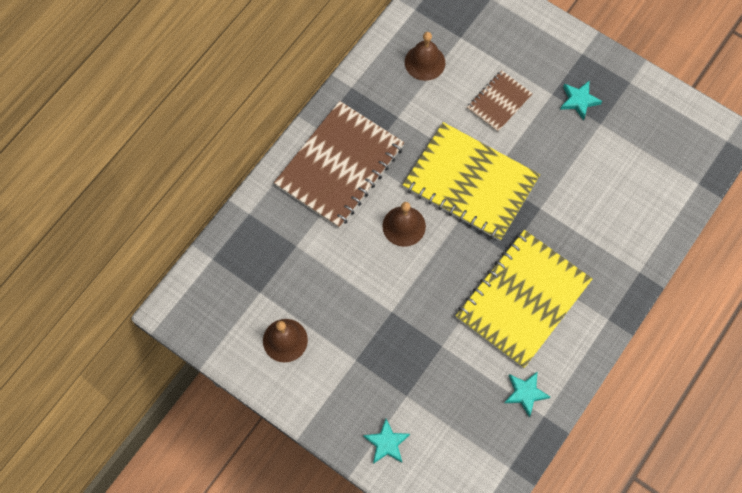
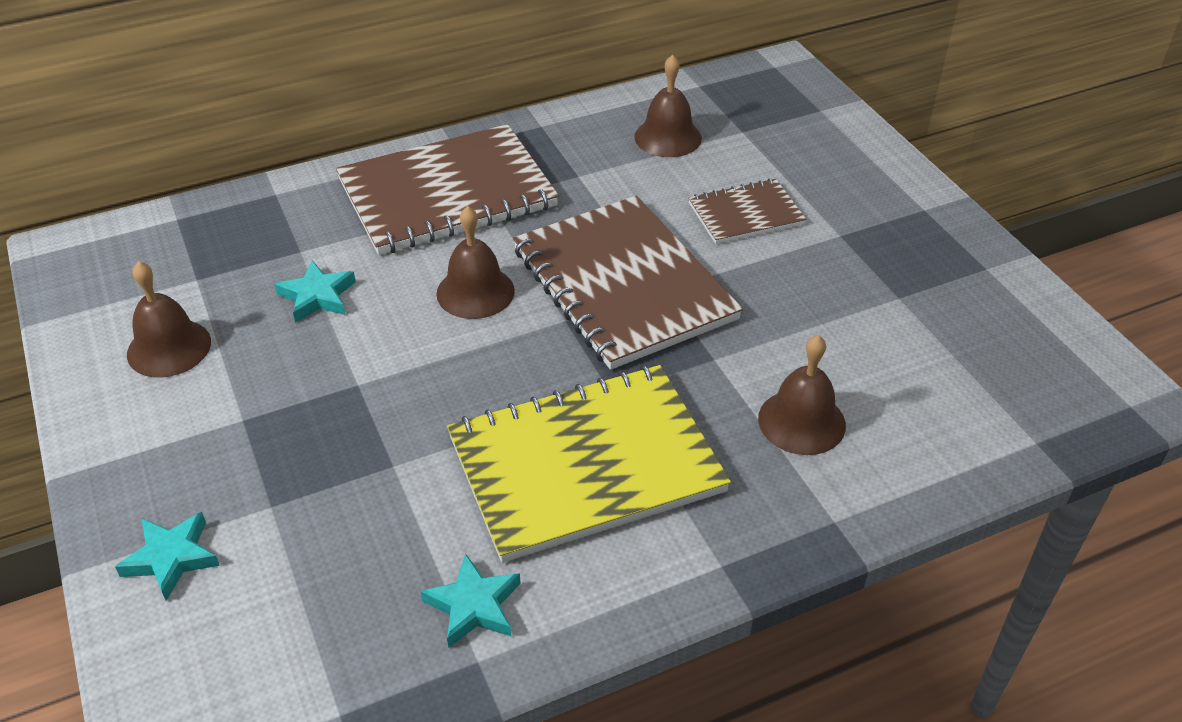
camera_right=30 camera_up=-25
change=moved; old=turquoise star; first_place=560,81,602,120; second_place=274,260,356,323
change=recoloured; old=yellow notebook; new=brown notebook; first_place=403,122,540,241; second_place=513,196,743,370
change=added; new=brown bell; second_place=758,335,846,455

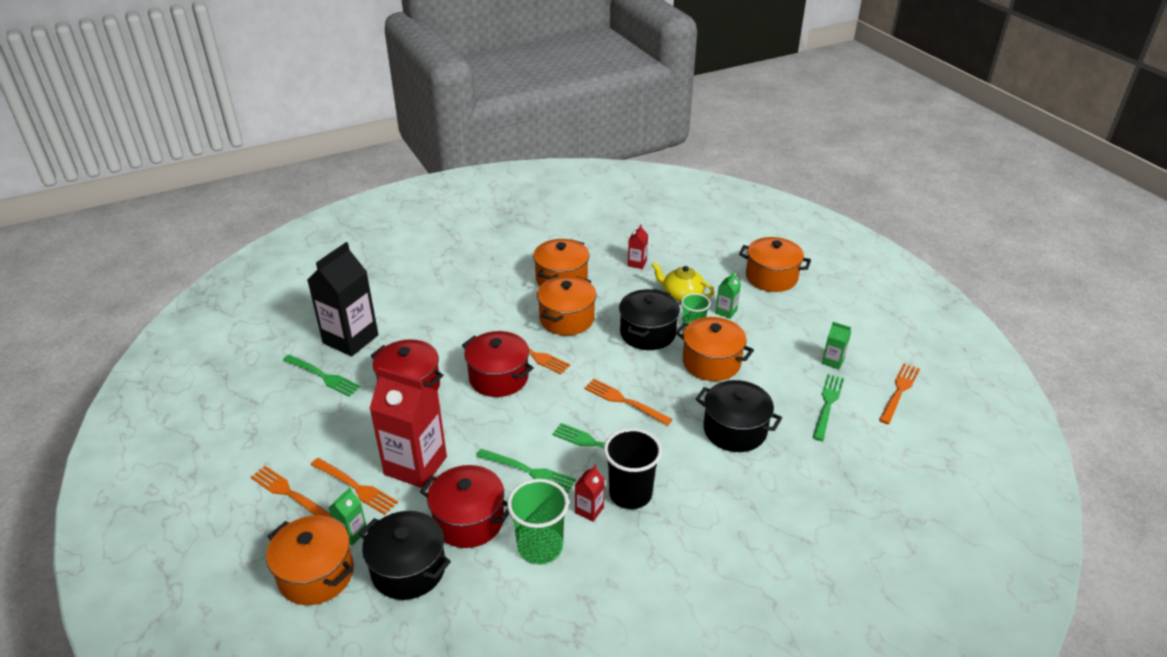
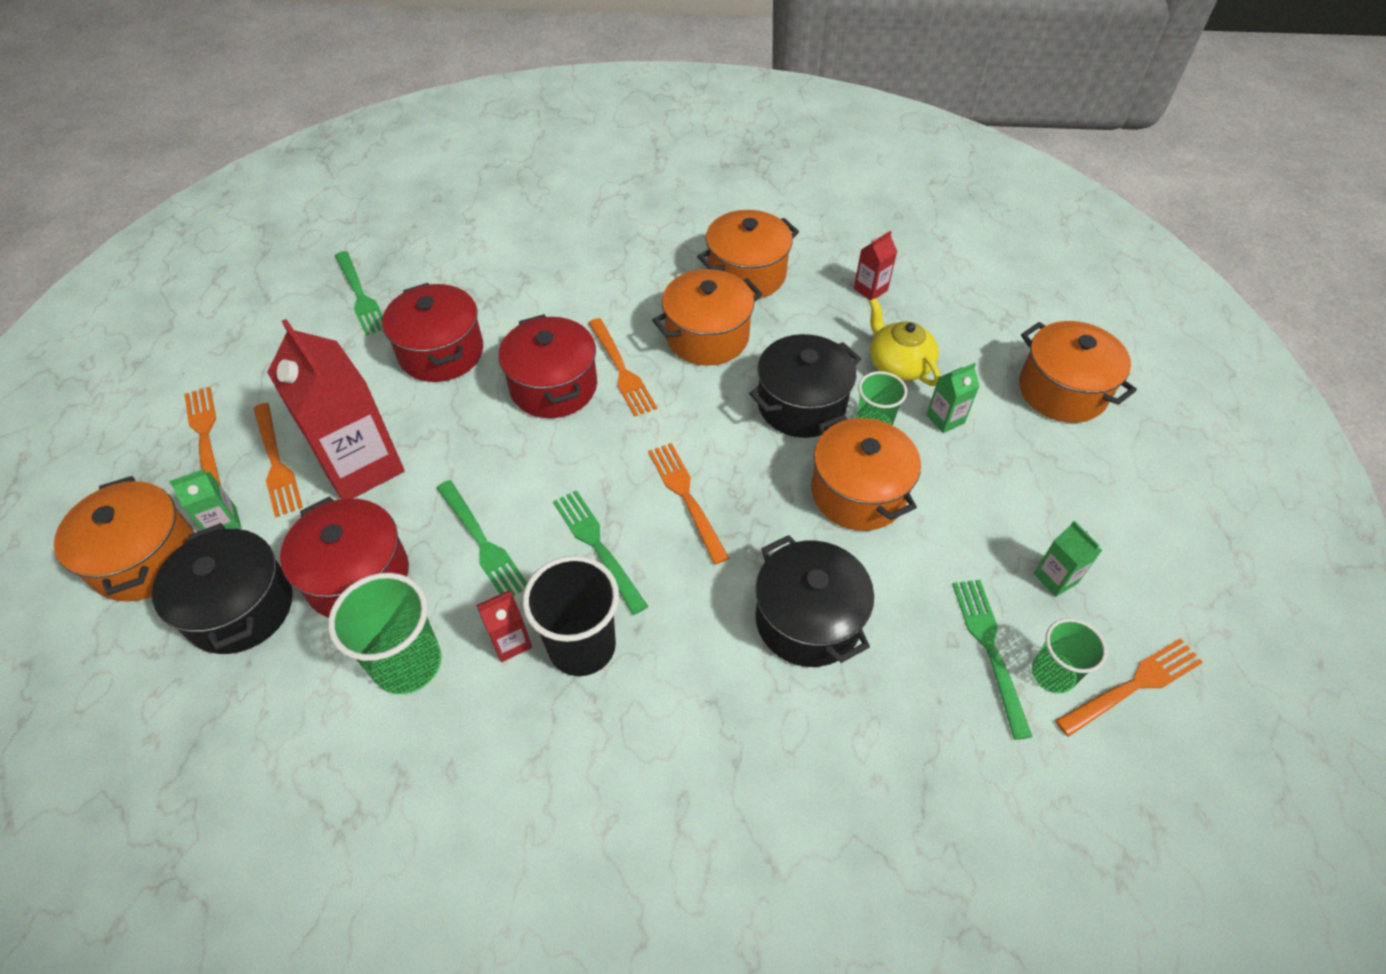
camera_right=30 camera_up=15
change=turned; old=green fork; first_place=812,374,844,441; second_place=952,580,1032,740; degrees=-60
change=added; new=green cup; second_place=1032,618,1107,693
change=removed; old=black carton; first_place=308,242,378,356

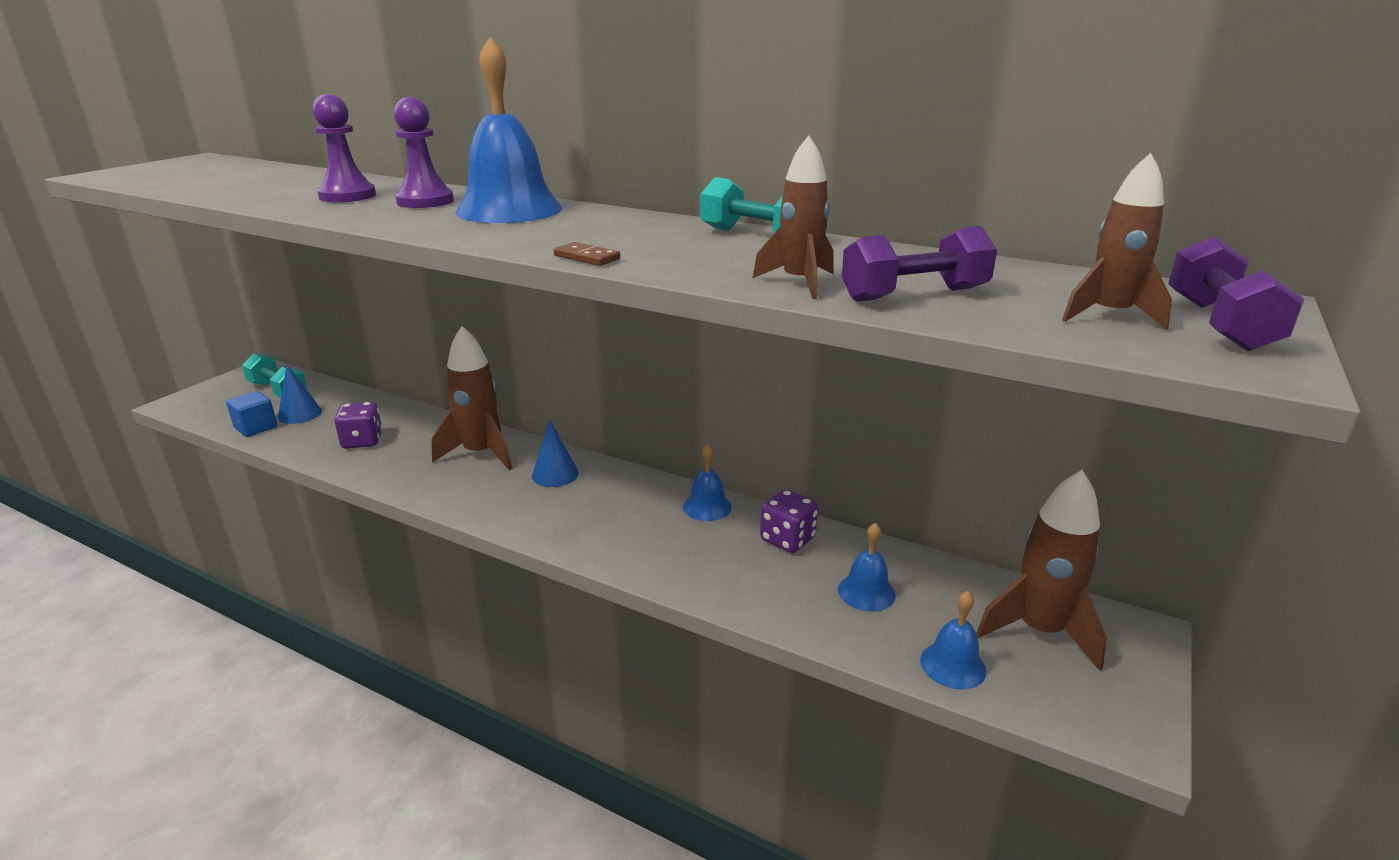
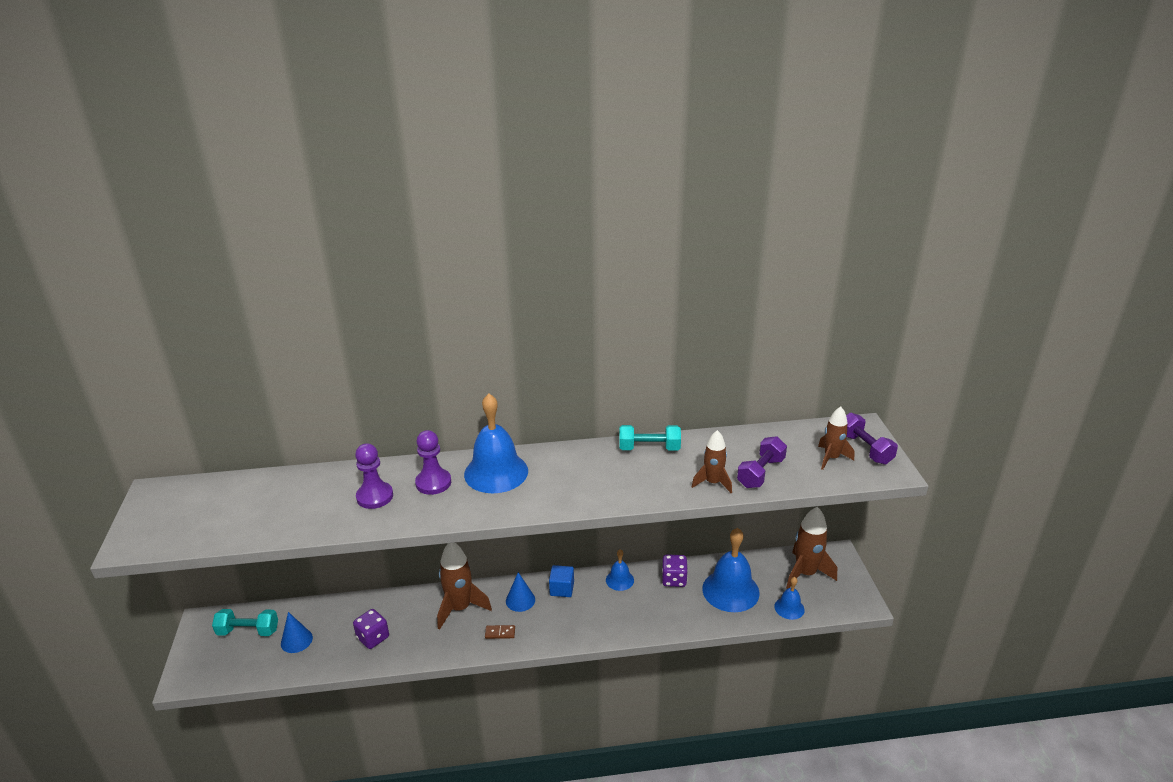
camera_right=-35 camera_up=5
change=moved; old=brown domino; first_place=554,242,620,266; second_place=485,625,515,639
change=moved; old=blue cube; first_place=226,391,278,437; second_place=549,565,574,597
change=resized; old=blue bell; first_place=838,523,896,611; second_place=702,528,760,612; factor=1.96

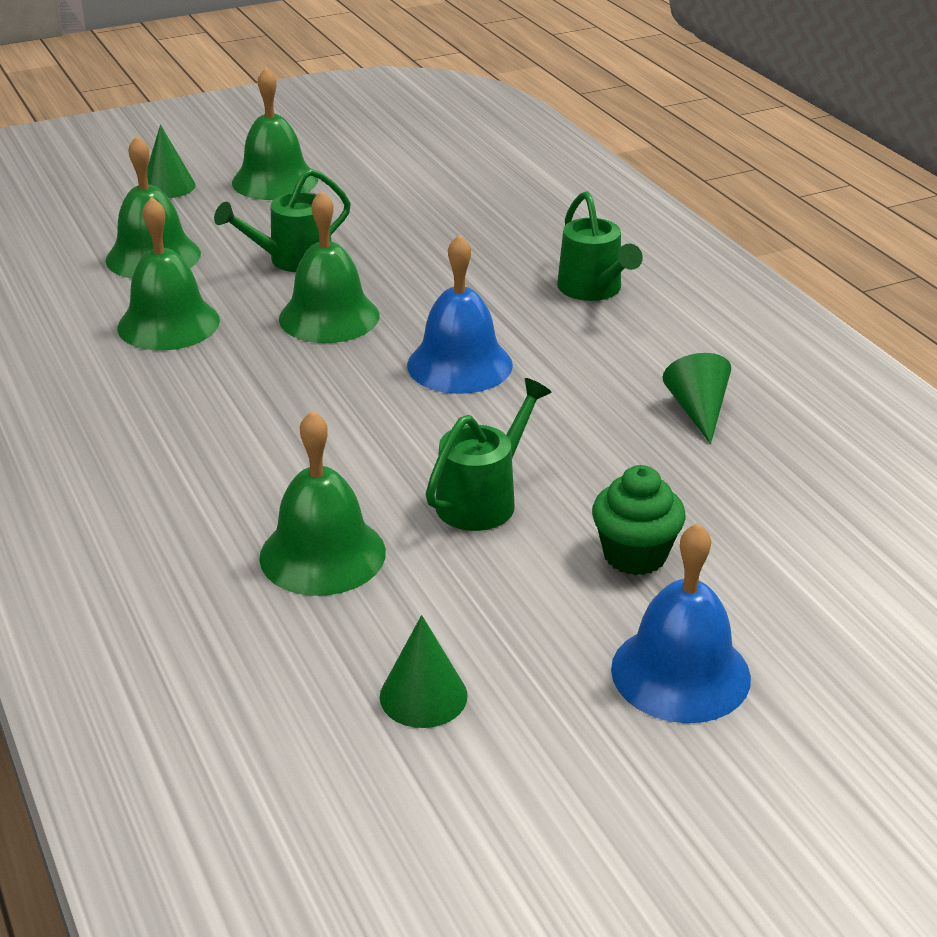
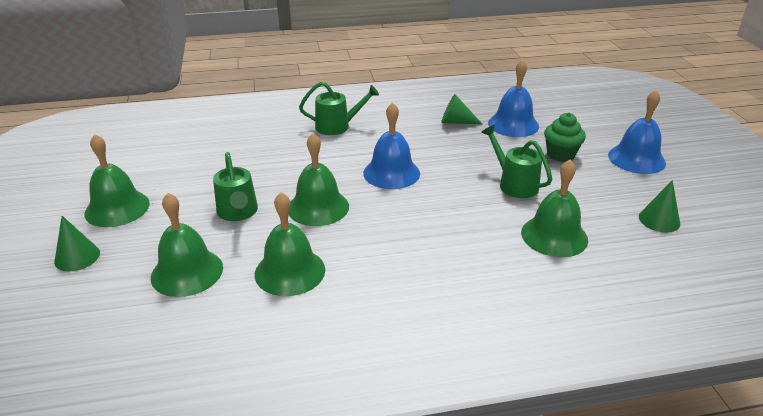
camera_right=-75 camera_up=0
change=added; new=blue bell; second_place=488,59,539,137

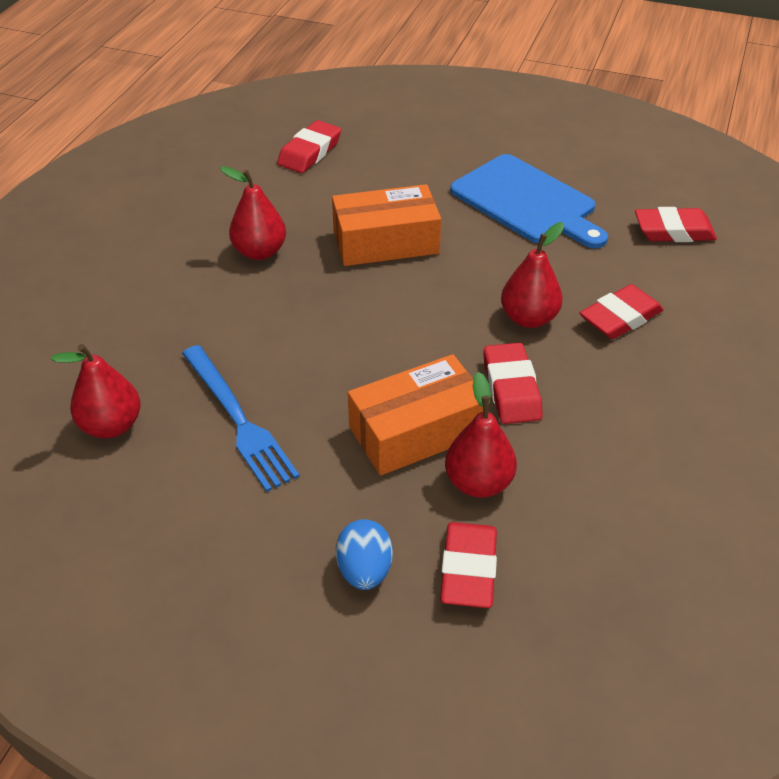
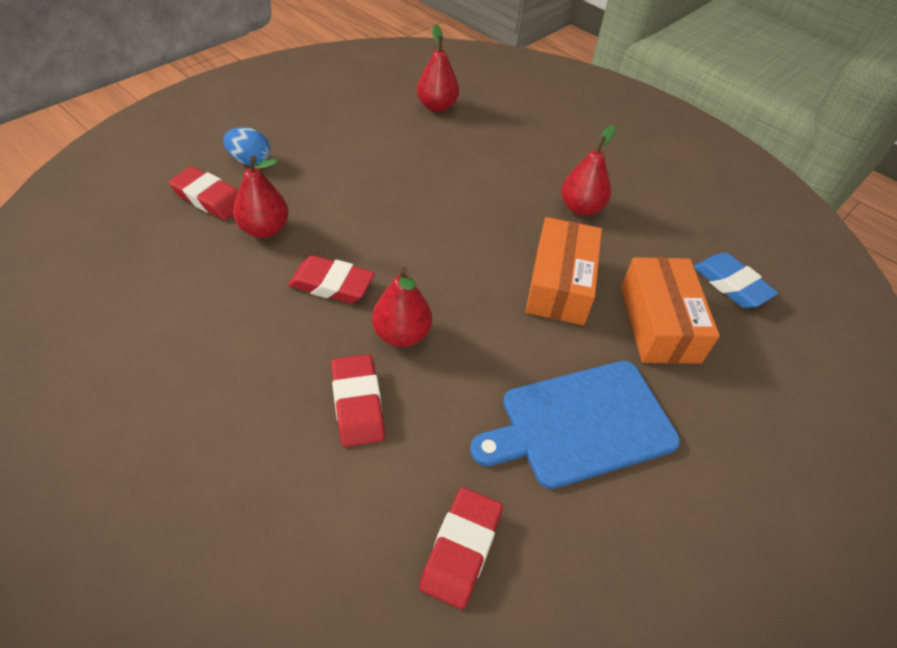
camera_right=110 camera_up=5
change=moved; old=orange box; first_place=348,354,483,475; second_place=621,257,720,364
change=recoloured; old=red eraser; new=blue eraser; first_place=277,120,341,173; second_place=694,253,778,308
change=removed; old=blue fork; first_place=182,345,300,492

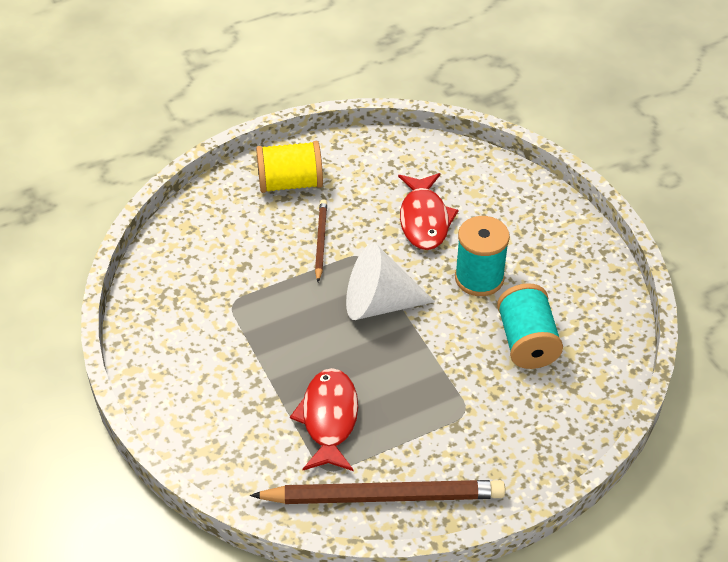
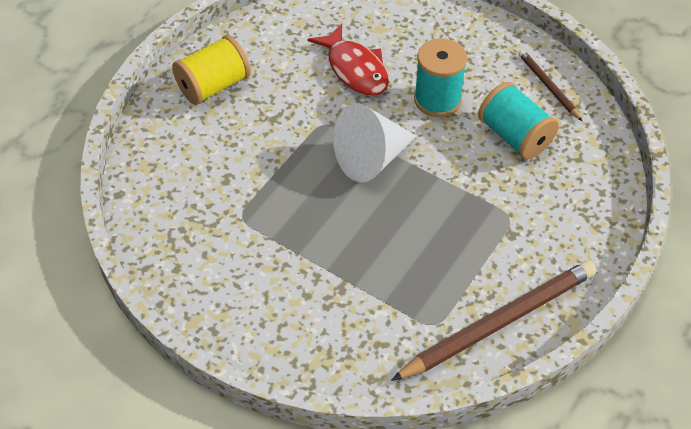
camera_right=-30 camera_up=5
change=moved; old=brown pencil; first_place=315,199,327,282; second_place=518,49,582,121
change=removed; old=red fish; first_place=290,368,358,471

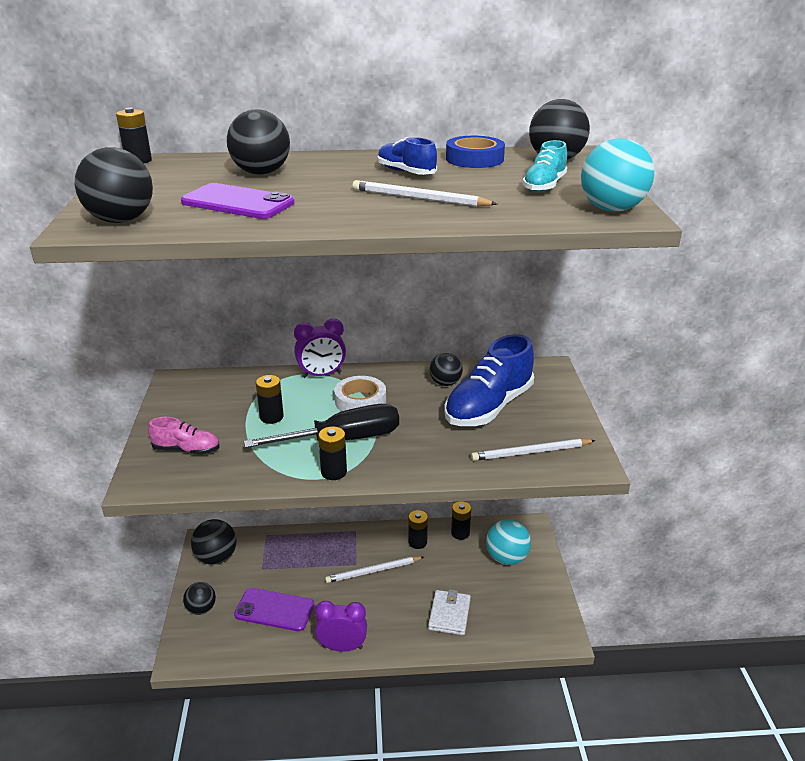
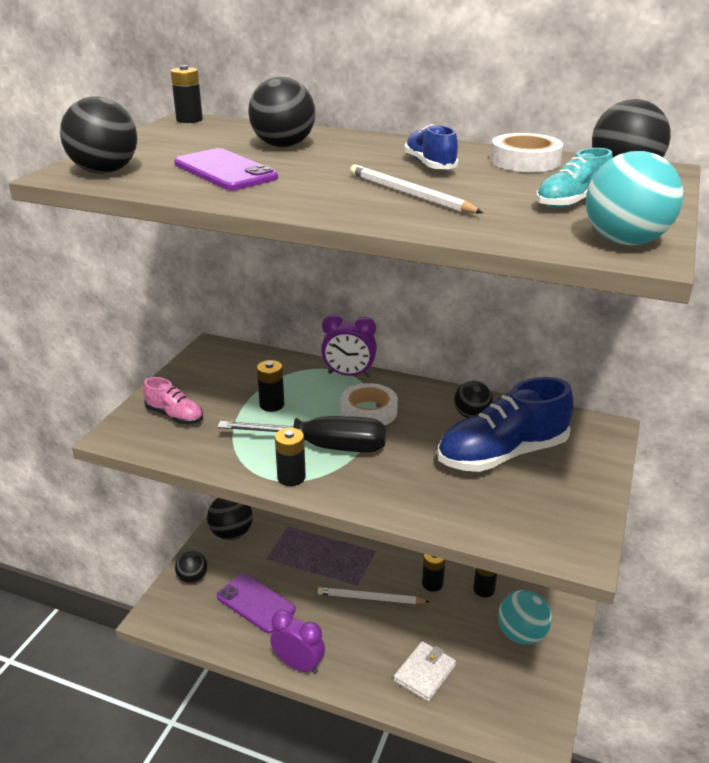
camera_right=25 camera_up=0
change=recoloured; old=blue tape; new=white tape; first_place=446,136,505,168; second_place=491,133,563,172
change=removed; old=white pencil; first_place=471,439,596,461

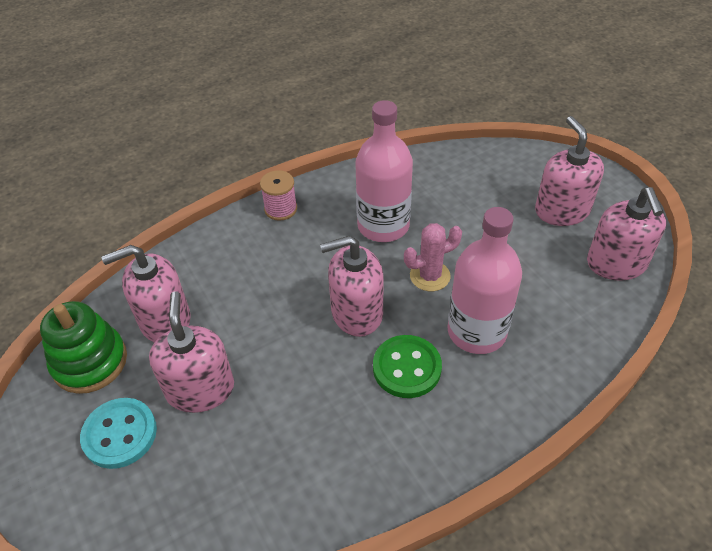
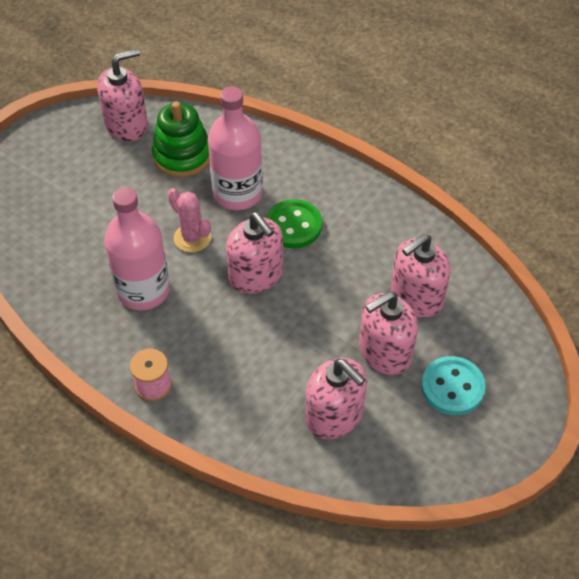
camera_right=-115 camera_up=5
change=moved; old=green stacking toy; first_place=40,301,127,394; second_place=152,101,209,177
change=moved; old=pink soap dispenser; first_place=535,116,604,226; second_place=391,234,451,318

